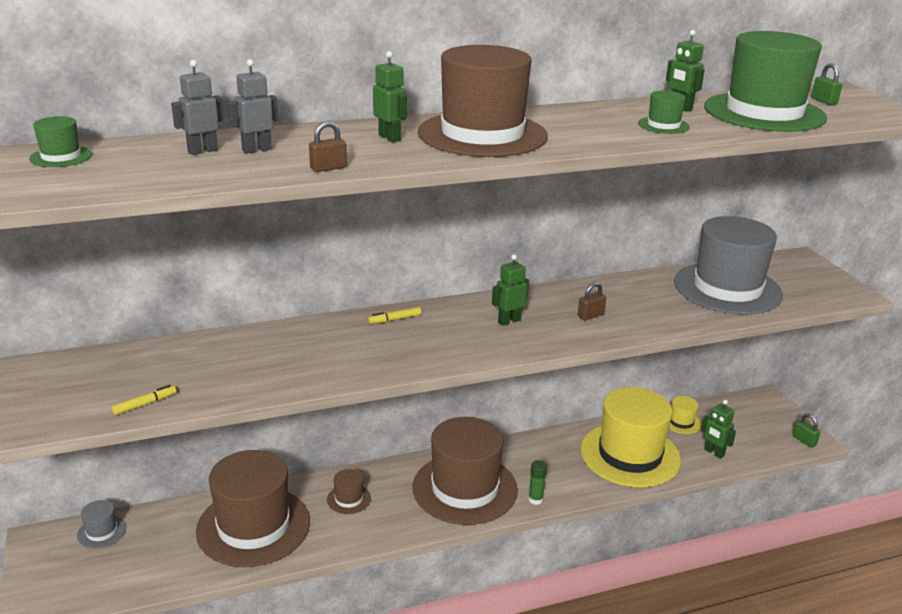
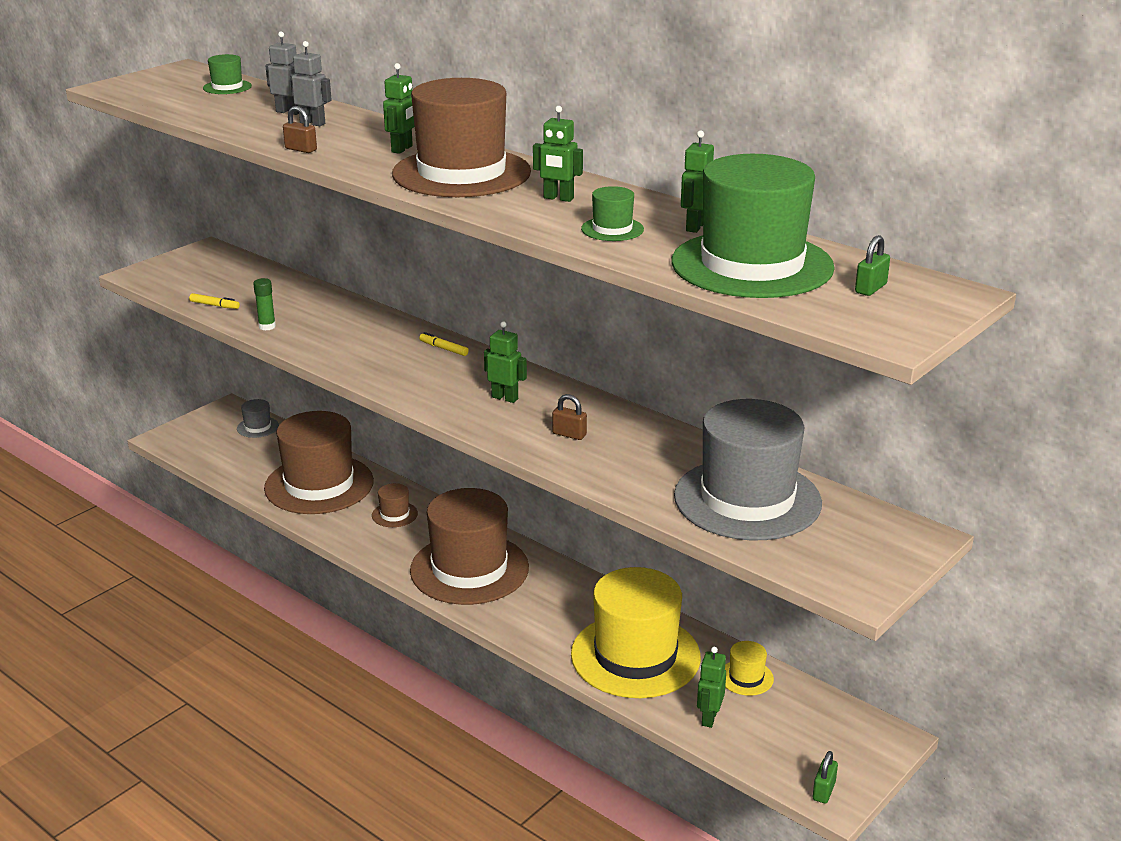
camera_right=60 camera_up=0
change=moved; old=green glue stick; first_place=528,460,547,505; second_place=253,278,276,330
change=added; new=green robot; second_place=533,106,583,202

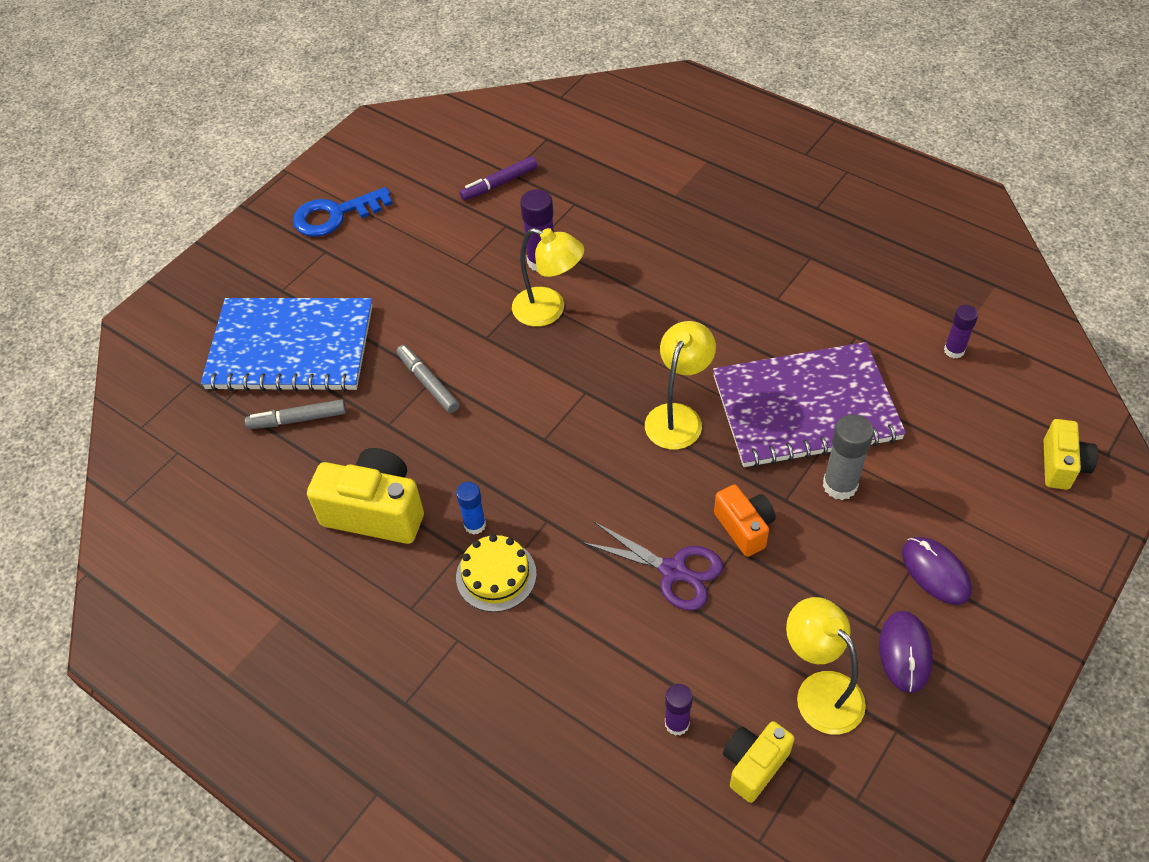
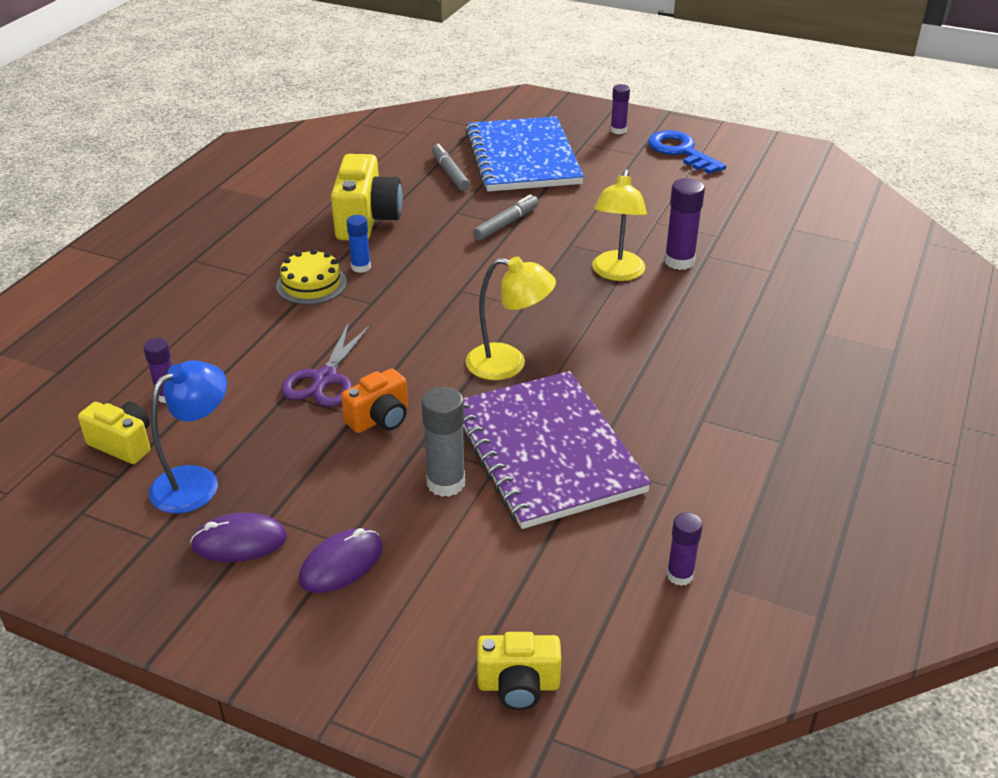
camera_right=75 camera_up=-15
change=recoloured; old=yellow lamp; new=blue lamp; first_place=786,597,866,735; second_place=149,360,227,514
change=added; new=purple glue stick; second_place=610,84,630,134
change=removed; old=purple marker; first_place=459,156,537,201

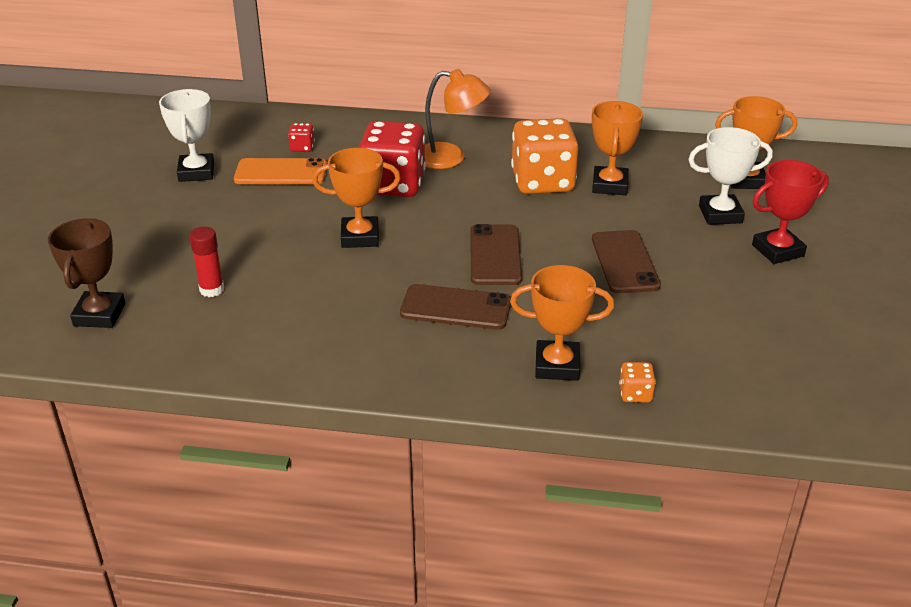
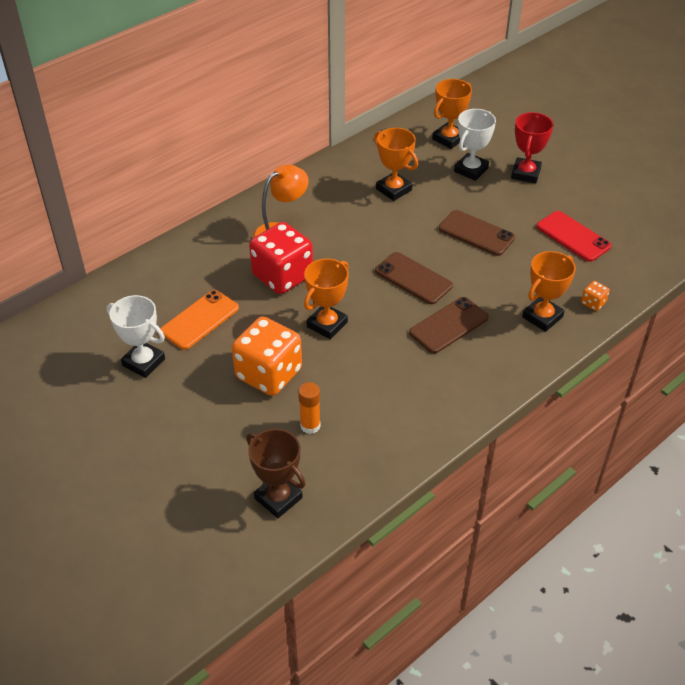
camera_right=-50 camera_up=10
change=moved; old=orange dice; first_place=511,118,578,194; second_place=232,316,302,396
change=recoloured; old=red glue stick; new=orange glue stick; first_place=189,227,224,297; second_place=298,382,321,434
change=added; new=red phone; second_place=536,211,611,262
change=removed; old=red dice; first_place=288,123,315,152

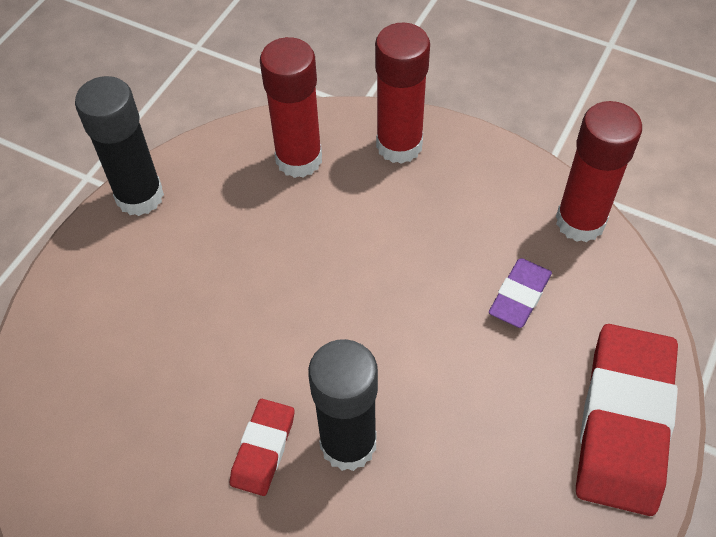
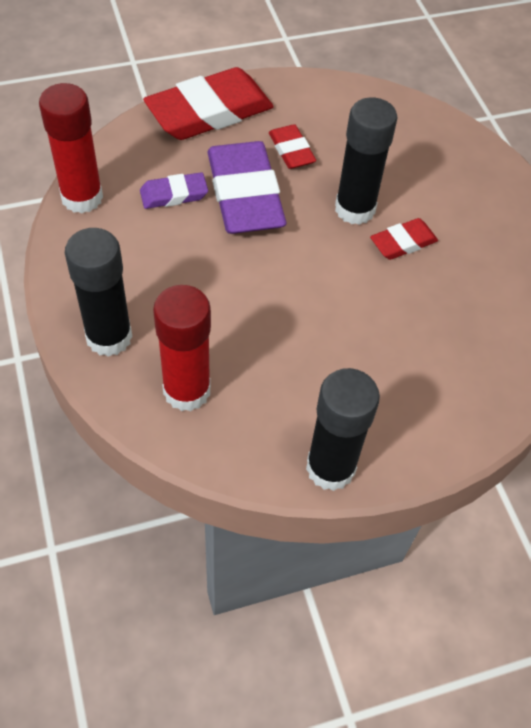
camera_right=-140 camera_up=0
change=recoloured; old=red glue stick; new=black glue stick; first_place=375,22,430,164; second_place=65,228,132,357
change=added; new=purple eraser; second_place=207,141,286,234
change=added; new=red eraser; second_place=269,124,316,169

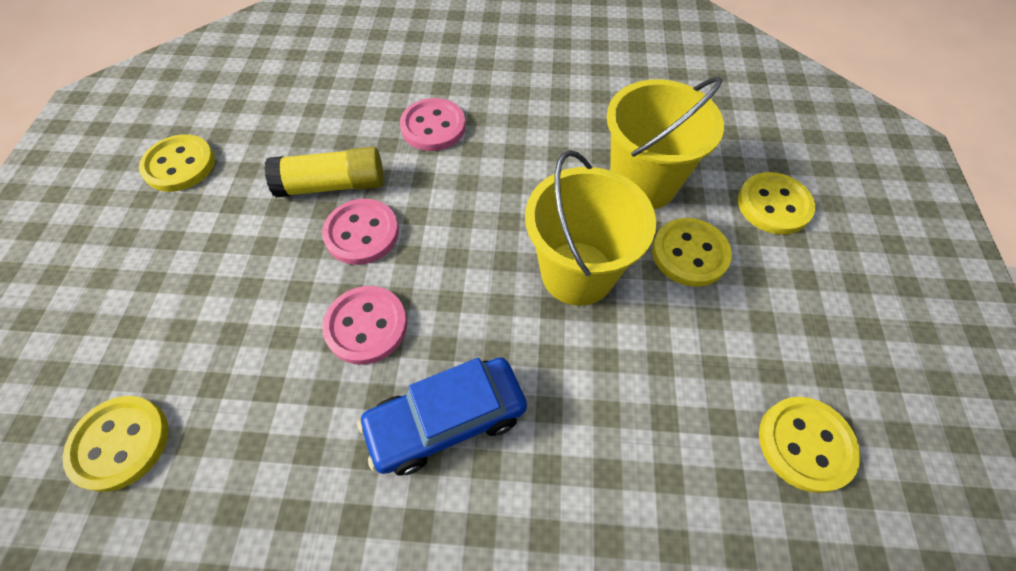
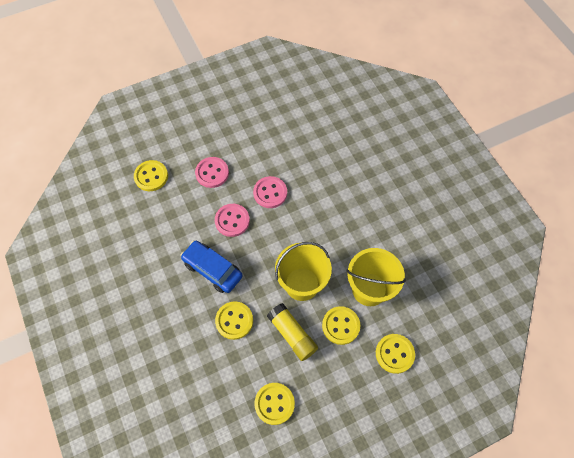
camera_right=60 camera_up=5
change=moved; old=pink button; first_place=400,98,466,151; second_place=195,157,229,188
change=moved; old=yellow button; first_place=139,134,215,192; second_place=215,301,253,340
change=moved; old=yellow glue stick; first_place=264,147,383,197; second_place=267,303,318,361

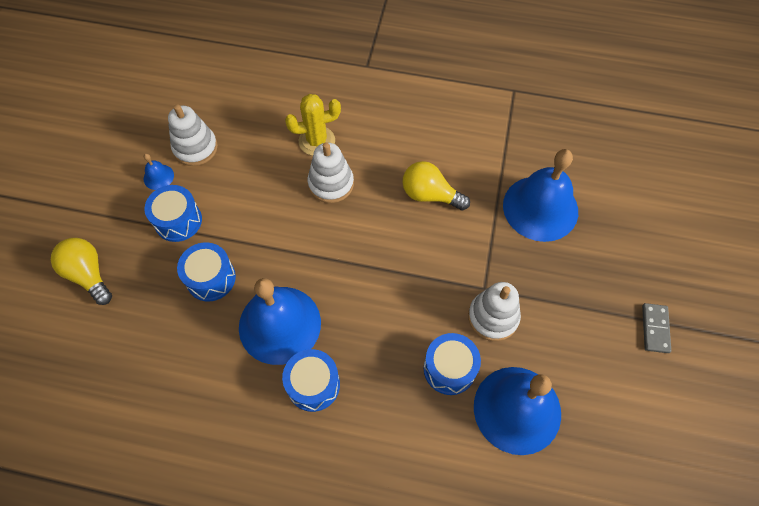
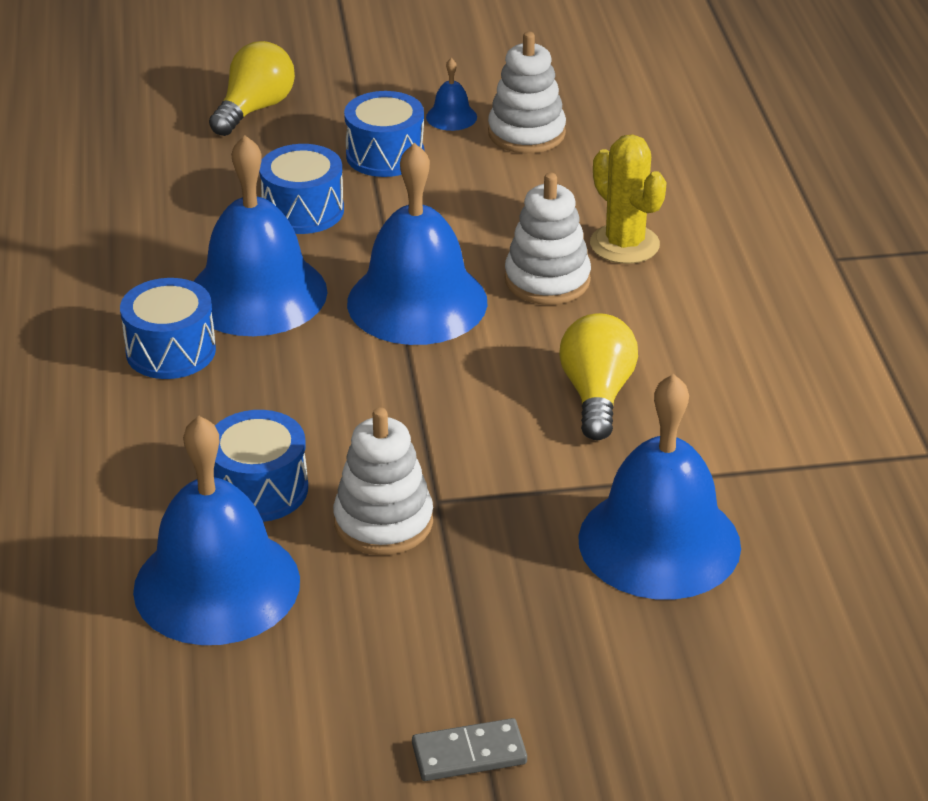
camera_right=70 camera_up=-25
change=added; new=blue bell; second_place=347,143,487,345

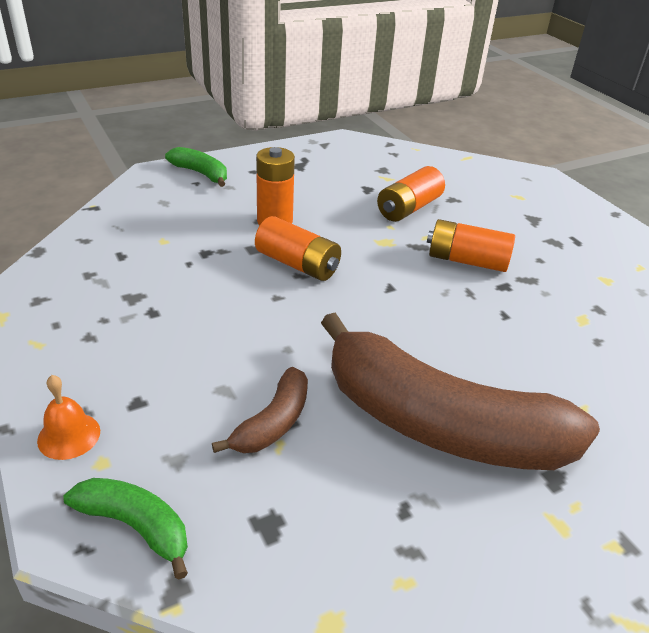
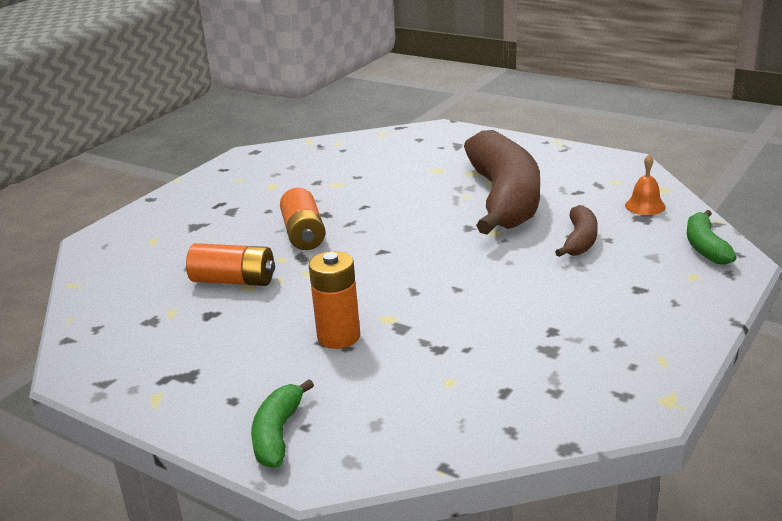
camera_right=-115 camera_up=-10
change=turned; old=brown banana; first_place=212,367,308,453; second_place=555,205,598,257; degrees=105
change=moved; old=orange bell; first_place=37,375,100,460; second_place=625,154,666,215
change=removed; old=orange battery; first_place=255,216,341,281

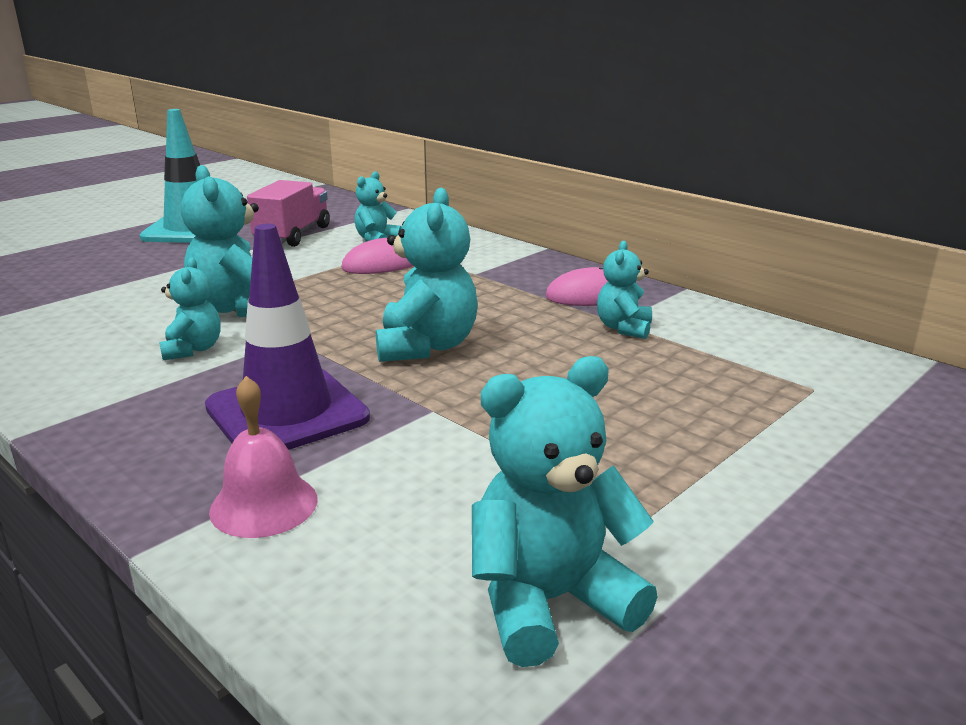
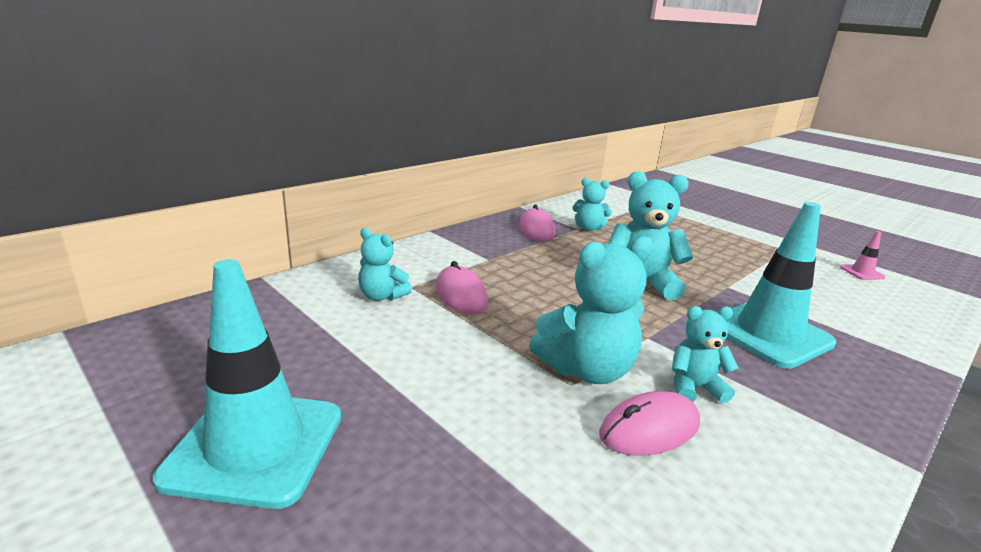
camera_right=-90 camera_up=0
change=added; new=pink mouse; second_place=599,391,700,455
change=recoloured; old=purple traffic cone; new=turquoise traffic cone; first_place=205,224,370,450; second_place=725,202,836,369
change=replaced; old=turquoise teddy bear; new=pink traffic cone; first_place=472,356,658,667; second_place=840,231,886,280
change=removed; old=pink bell; first_place=209,376,317,538
change=removed; old=pink truck; first_place=247,180,330,247

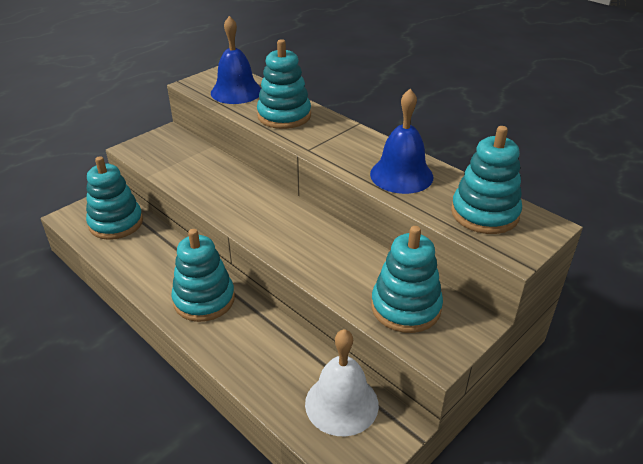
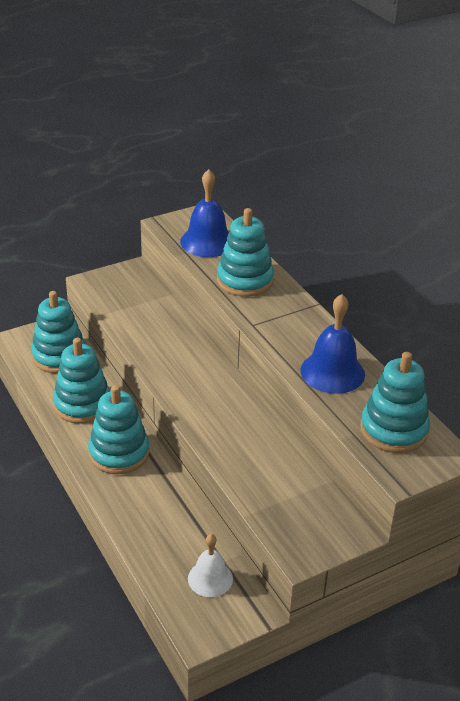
camera_right=15 camera_up=0
change=moved; old=turquoise stacking toy; first_place=371,226,443,333; second_place=53,338,110,424
change=resized; old=white bell; first_place=305,329,379,436; second_place=188,534,233,597; factor=0.65

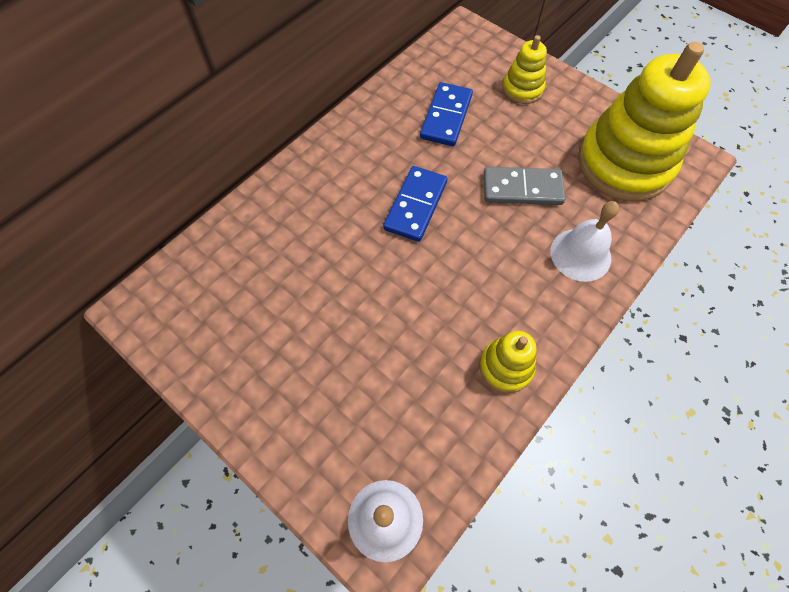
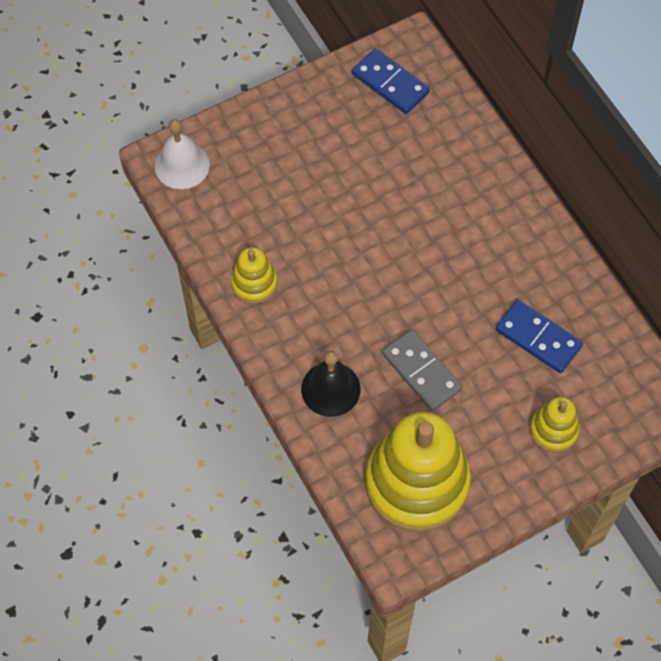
camera_right=110 camera_up=0
change=recoloured; old=white bell; new=black bell; first_place=551,201,619,282; second_place=301,350,360,417
change=moved; old=blue domino; first_place=383,166,448,242; second_place=352,48,430,114
change=turned; old=grey domino; first_place=484,167,565,205; second_place=382,329,463,411; degrees=-60

